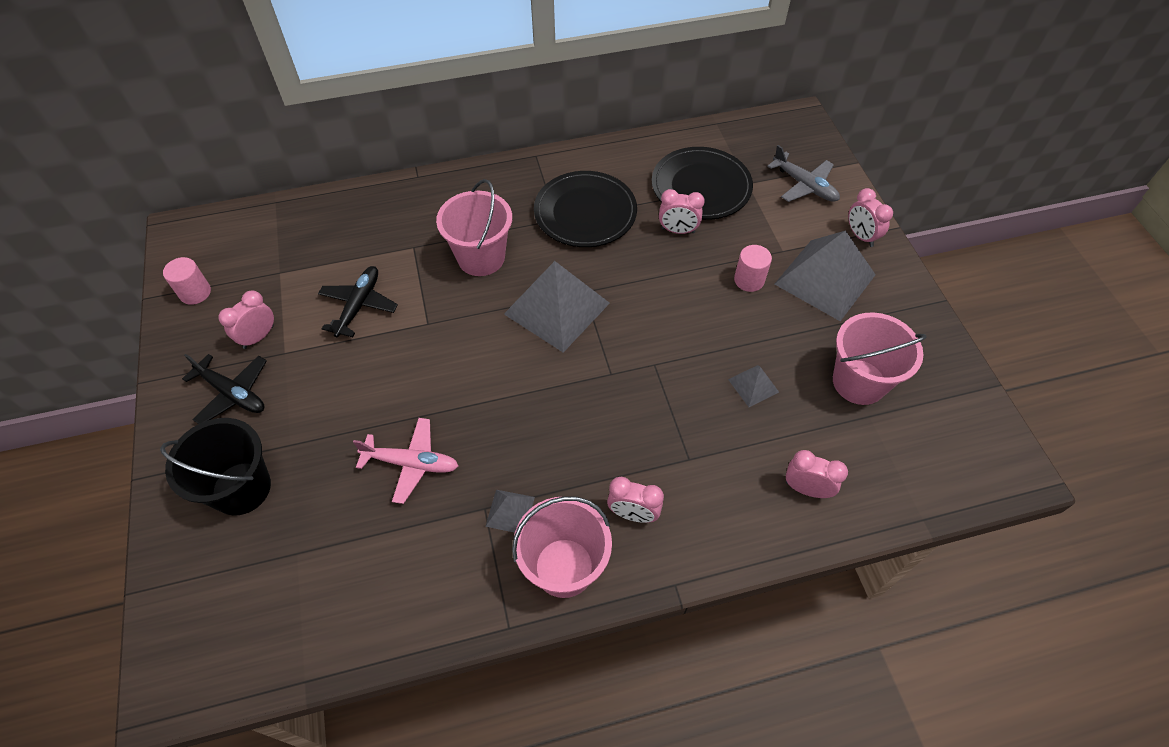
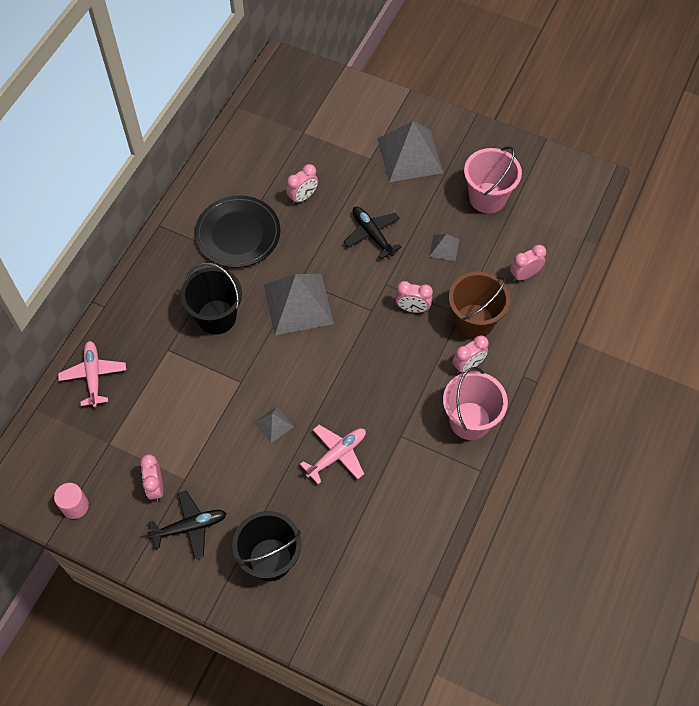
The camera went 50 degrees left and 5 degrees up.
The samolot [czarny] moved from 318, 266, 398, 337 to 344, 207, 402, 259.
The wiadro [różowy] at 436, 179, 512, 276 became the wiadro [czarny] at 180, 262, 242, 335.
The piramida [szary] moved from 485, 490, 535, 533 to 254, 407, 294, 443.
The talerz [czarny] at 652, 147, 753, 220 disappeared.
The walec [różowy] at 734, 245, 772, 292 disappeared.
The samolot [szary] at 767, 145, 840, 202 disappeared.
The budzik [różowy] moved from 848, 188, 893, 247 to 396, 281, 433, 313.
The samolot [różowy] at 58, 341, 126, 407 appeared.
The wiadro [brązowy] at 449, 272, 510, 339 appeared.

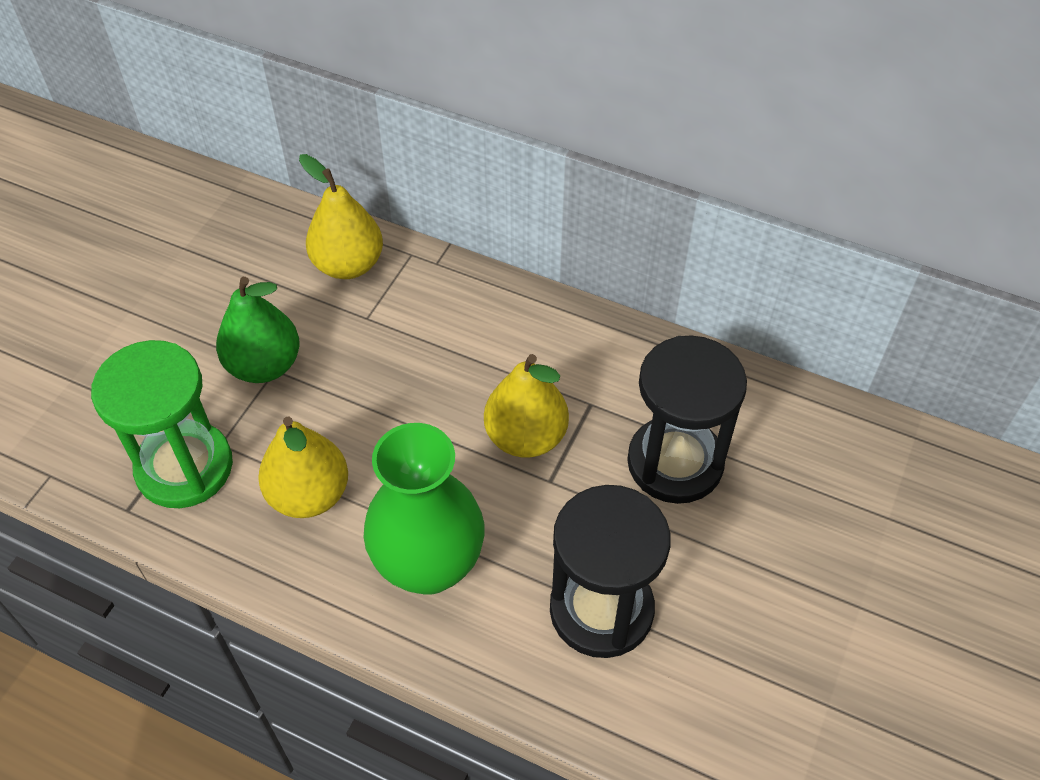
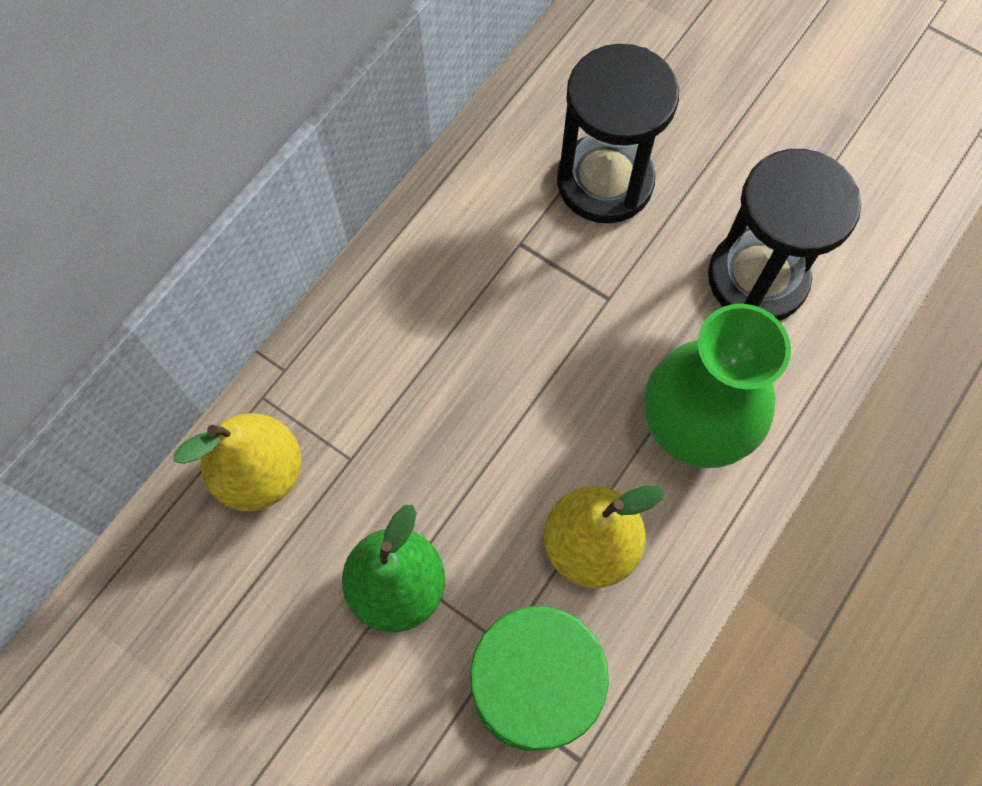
The camera went 80 degrees left and 15 degrees up.
The gruszka [żółty] at 484, 354, 569, 458 disappeared.

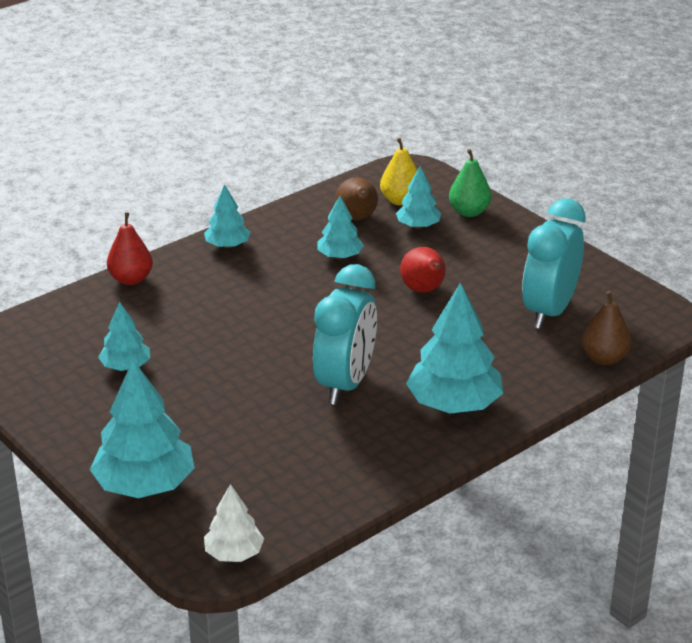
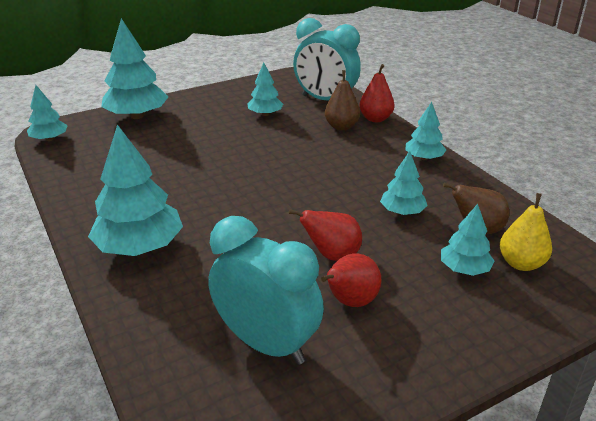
The camera went 100 degrees right and 0 degrees up.
The drzewko [biały] at 204, 484, 264, 562 became the drzewko [turkusowy] at 27, 85, 68, 141.
The budzik [turkusowy] moved from 313, 264, 377, 405 to 293, 18, 361, 100.
The gruszka [zielony] at 449, 149, 492, 217 disappeared.
The gruszka [brązowy] moved from 582, 290, 631, 365 to 325, 70, 360, 131.
The gruszka [czerwony] at 321, 253, 382, 307 appeared.

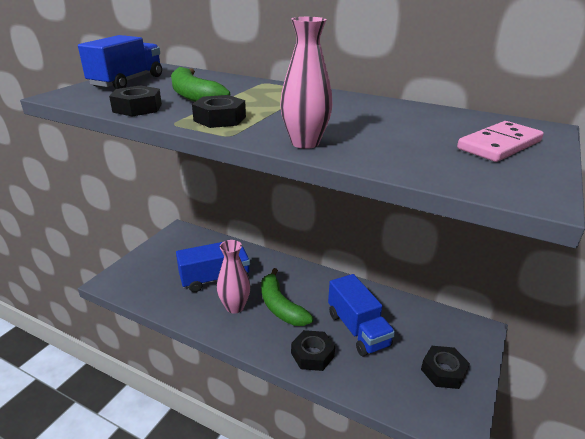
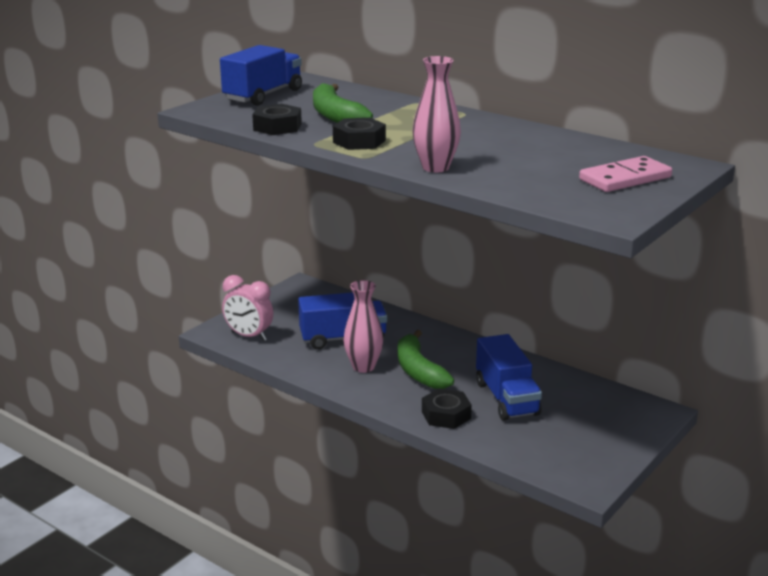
The camera went 10 degrees right and 5 degrees down.
The nakrętka [czarny] at 421, 346, 470, 389 disappeared.
The budzik [różowy] at 222, 275, 273, 341 appeared.

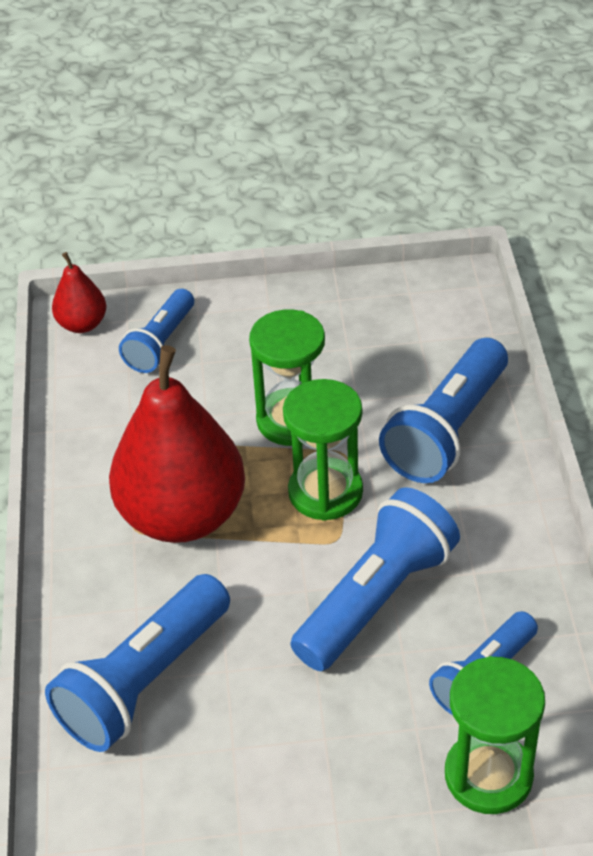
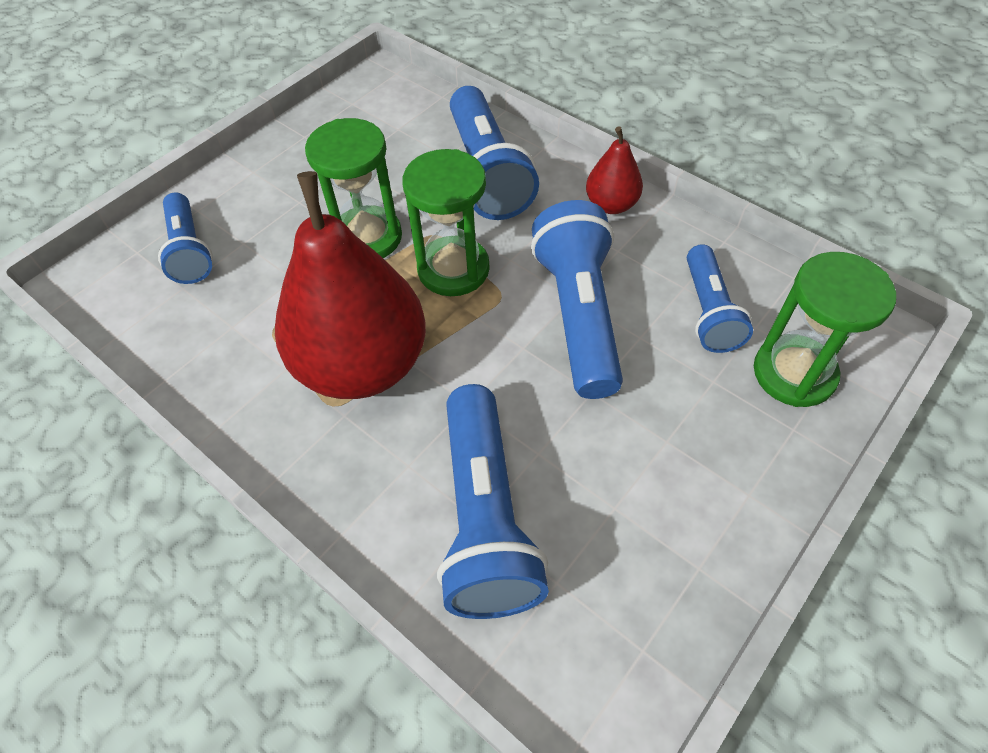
The camera went 45 degrees left and 10 degrees up.
The gruszka [czerwony] moved from 52, 252, 106, 333 to 586, 126, 643, 214.

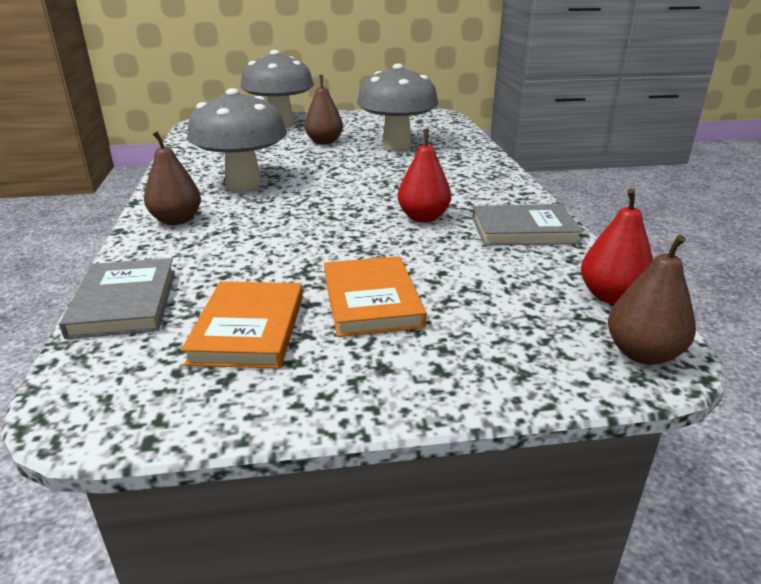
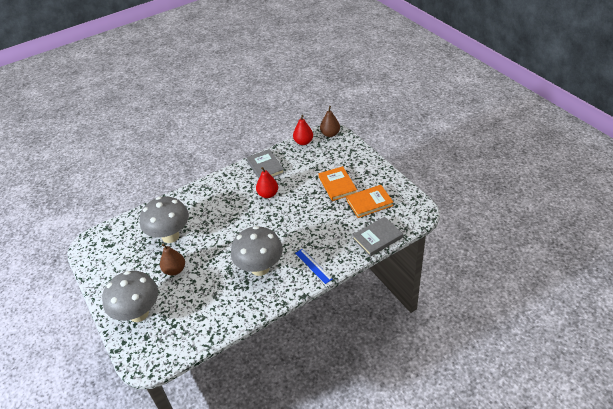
The camera went 110 degrees left and 15 degrees up.
The gruszka [brązowy] at 144, 131, 201, 225 was replaced by the linijka [niebieski] at 295, 249, 332, 284.
The książka [pomarańczowy] at 324, 256, 426, 337 turned 75 degrees counterclockwise.

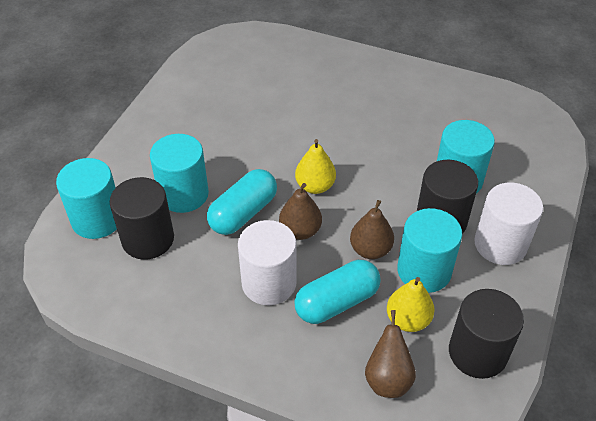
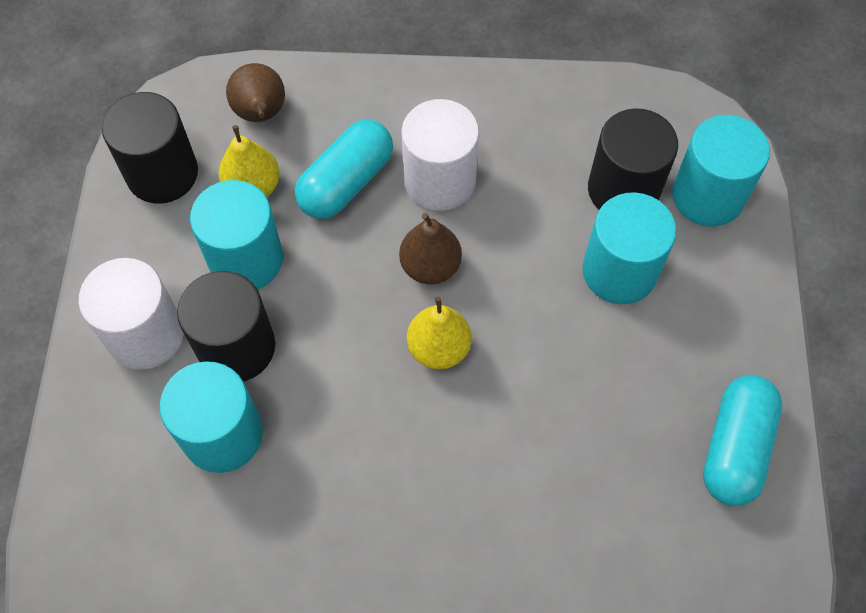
The camera went 160 degrees right and 15 degrees up.
The kapsułka [turkusowy] moved from 207, 169, 277, 235 to 703, 375, 782, 506.
The gruszka [brązowy] at 350, 200, 394, 259 disappeared.

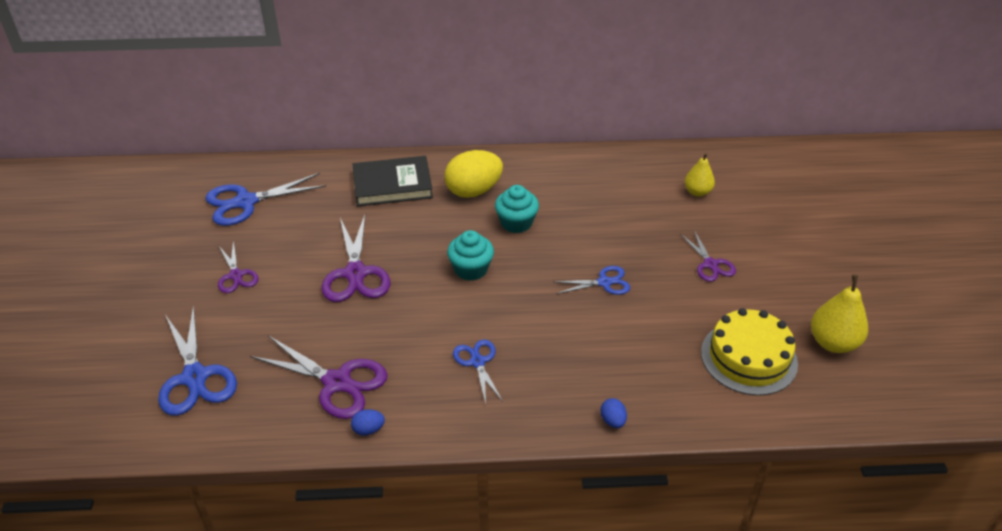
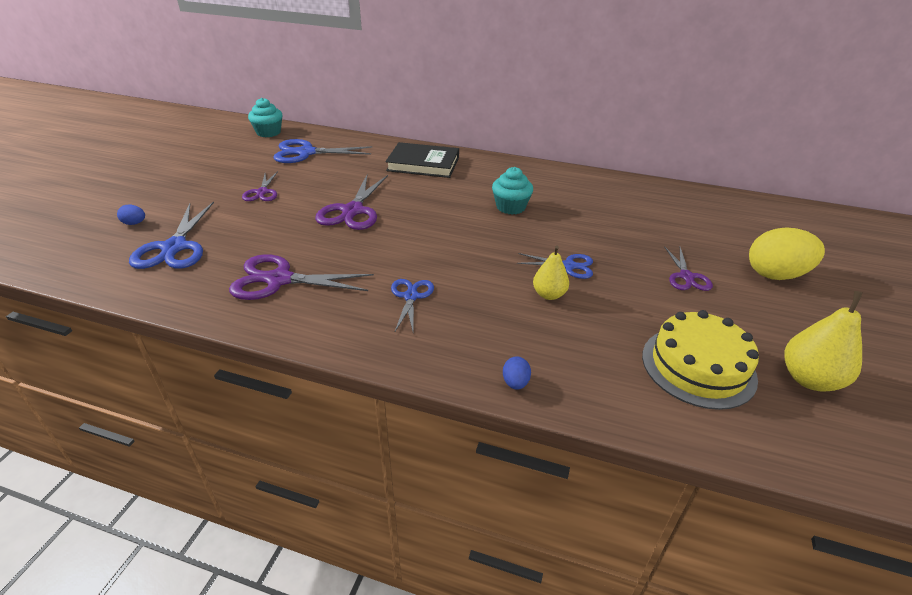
The camera went 20 degrees right and 5 degrees down.
The nożyczki [fioletowy] at 250, 336, 388, 419 turned 135 degrees clockwise.
The jajko [niebieski] moved from 351, 409, 385, 435 to 117, 205, 145, 225.
The jajko [żółty] moved from 444, 150, 503, 198 to 749, 227, 825, 280.
The muffinka [turkusowy] moved from 447, 230, 494, 281 to 248, 98, 282, 137.
The gruszka [żółty] moved from 685, 153, 715, 197 to 533, 246, 569, 300.

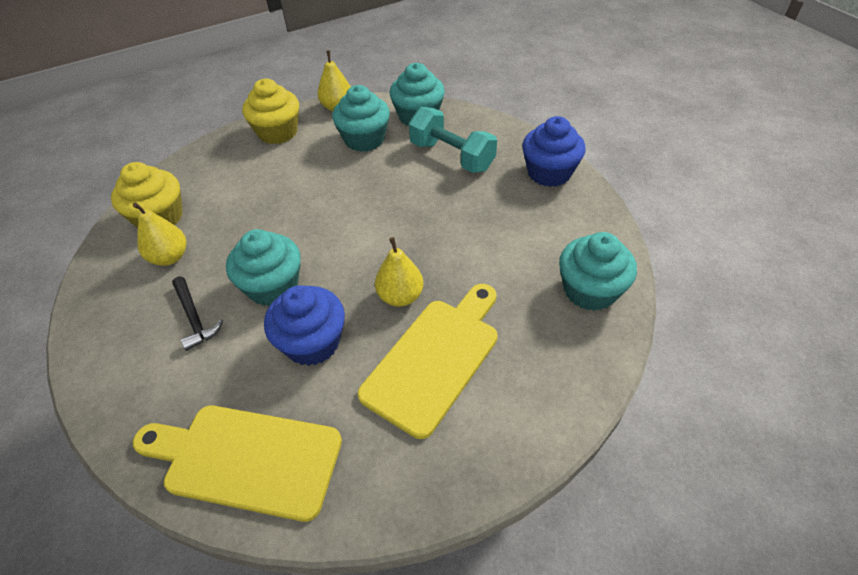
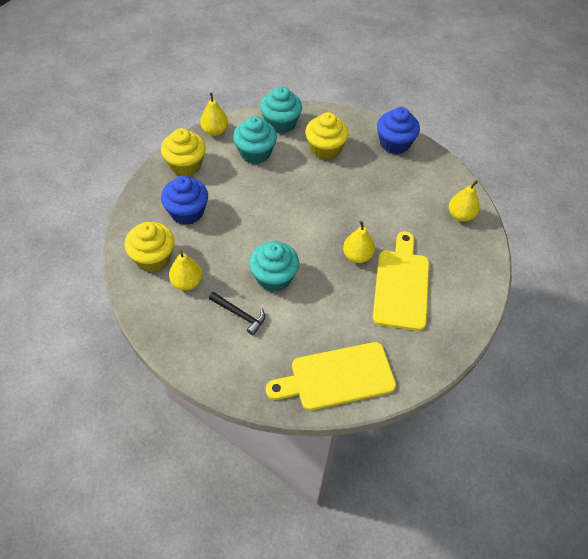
The camera went 30 degrees left and 5 degrees up.
The muffinka [niebieski] moved from 264, 285, 345, 366 to 161, 176, 208, 225.
The hantel [turkusowy] at 409, 107, 497, 173 was replaced by the muffinka [żółty] at 305, 112, 349, 160.
The muffinka [turkusowy] at 559, 232, 637, 311 was replaced by the gruszka [żółty] at 449, 181, 480, 222.

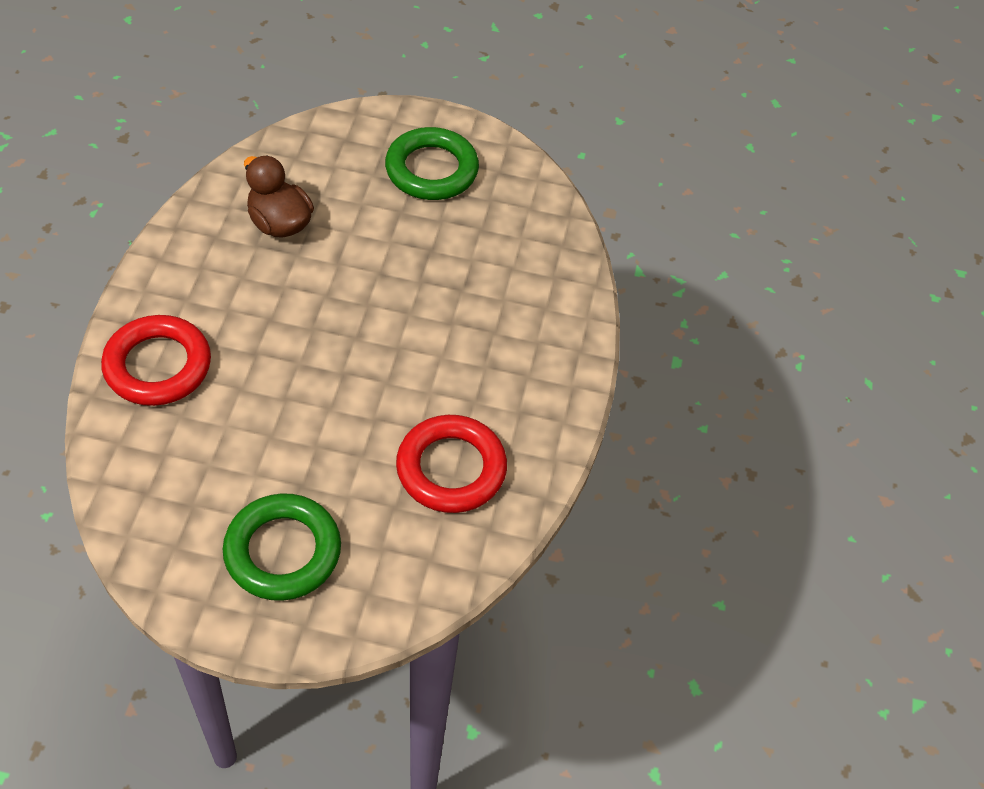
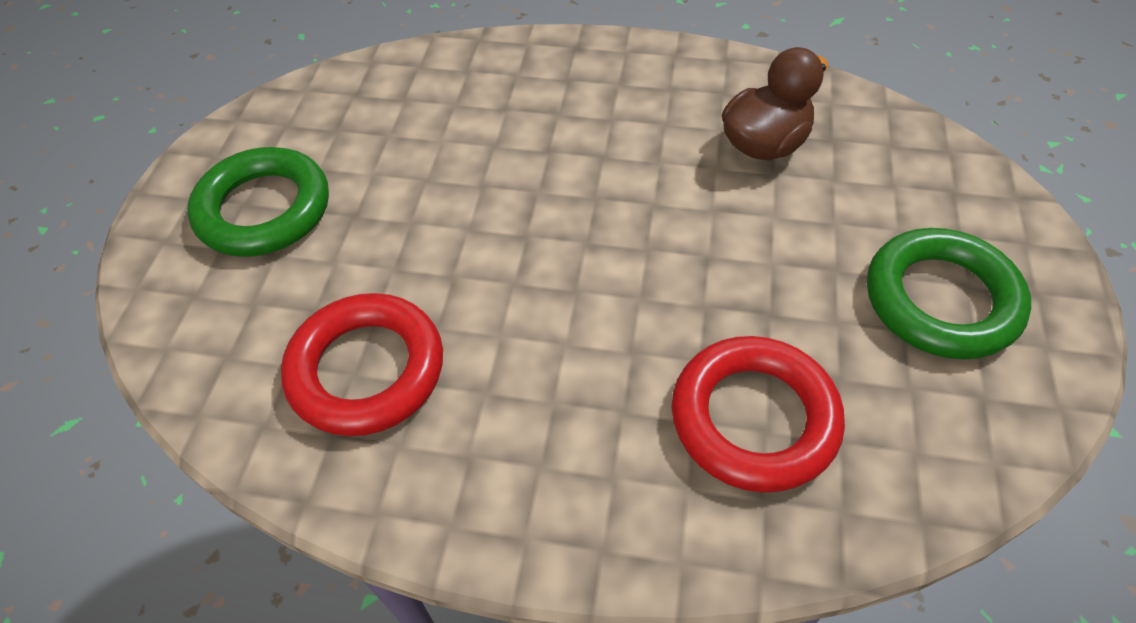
The camera went 95 degrees right and 0 degrees up.
The pierścień [czerwony] moved from 101, 315, 211, 406 to 671, 336, 845, 493.

